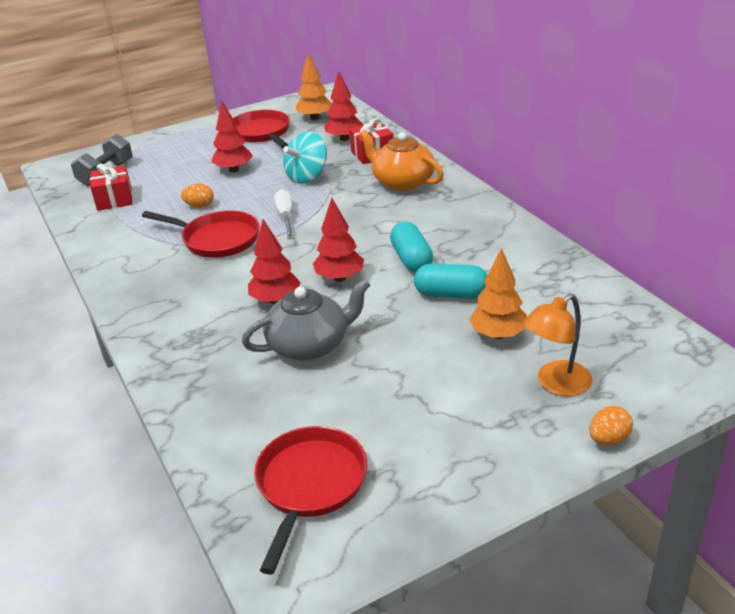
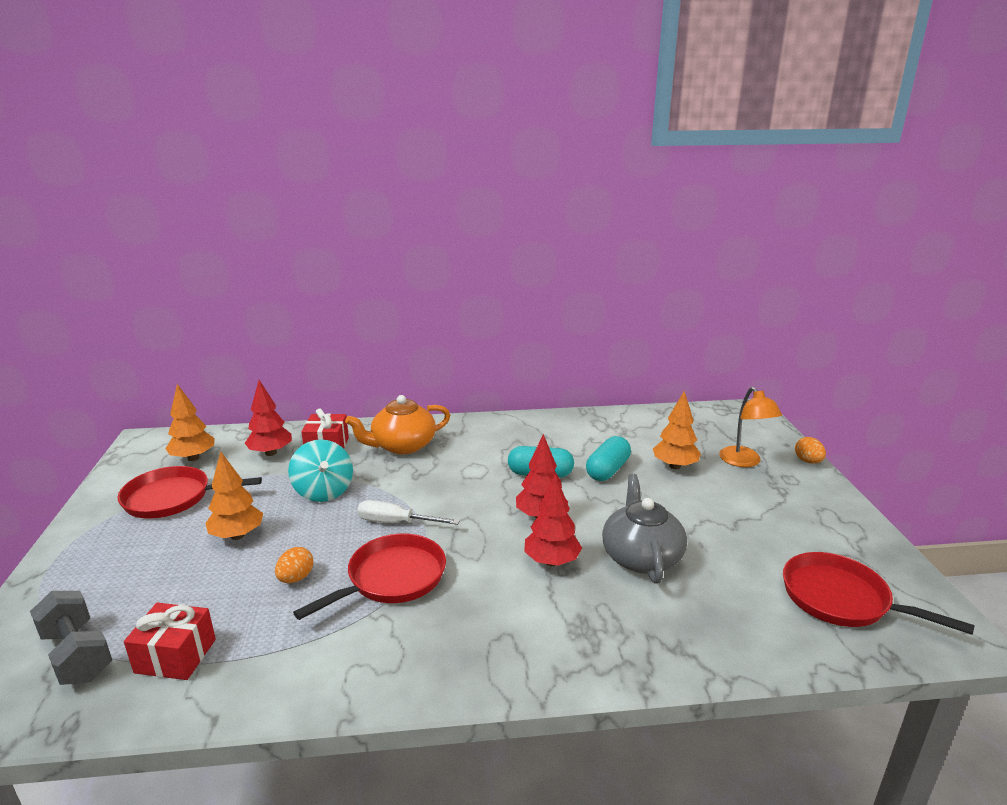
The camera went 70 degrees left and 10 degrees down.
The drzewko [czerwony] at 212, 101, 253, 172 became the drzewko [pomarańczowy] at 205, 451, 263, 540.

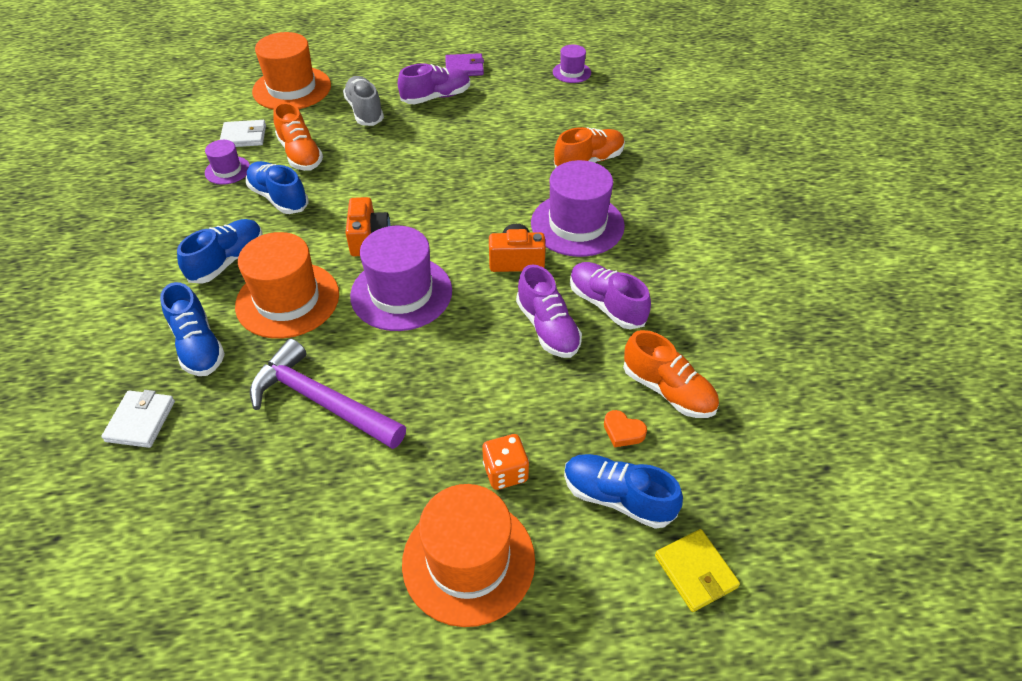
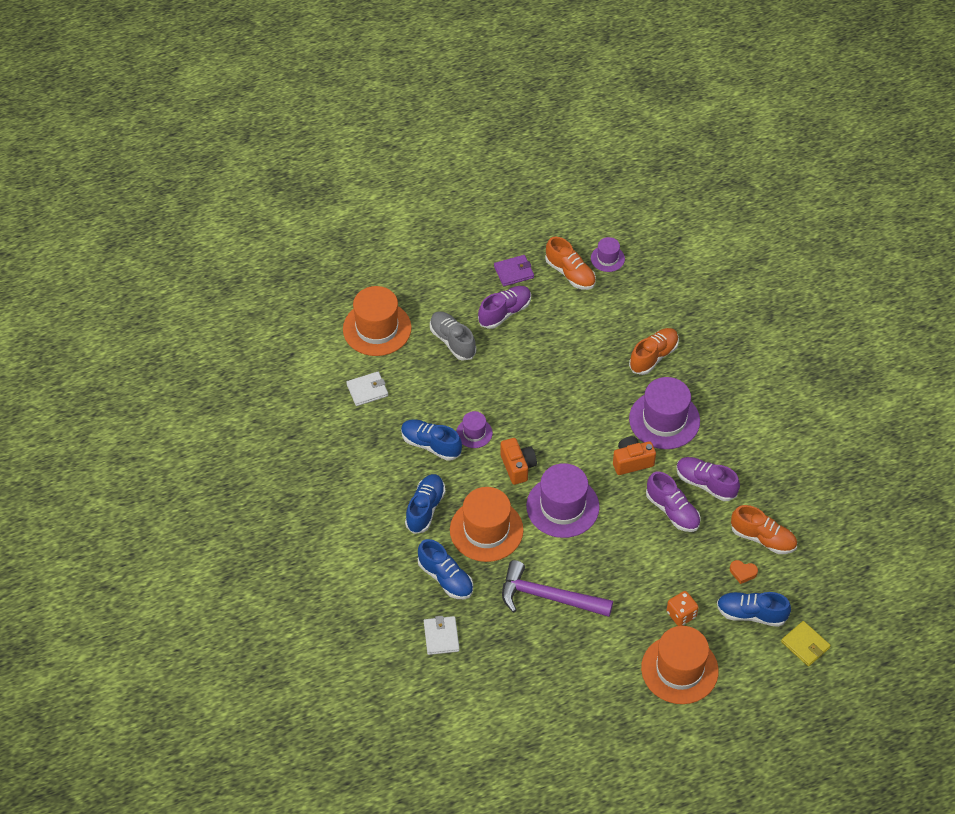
The camera went 15 degrees left and 5 degrees up.
The kapelusz [fioletowy] moved from 205, 140, 250, 185 to 456, 411, 493, 448.
The but [pomarańczowy] moved from 273, 102, 323, 171 to 545, 237, 596, 290.

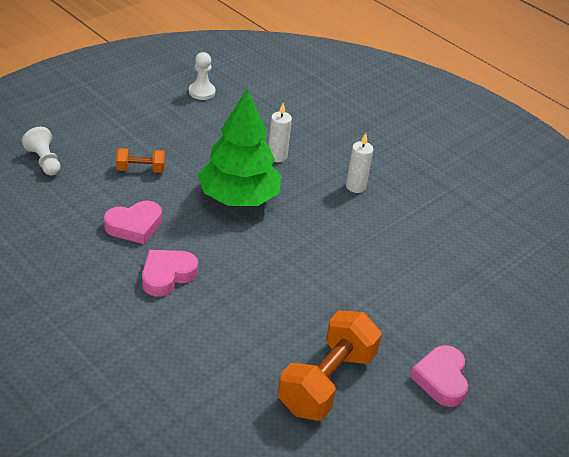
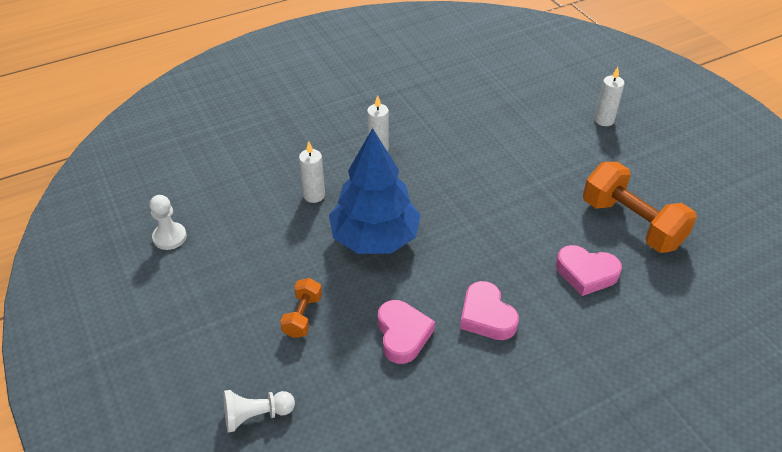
The camera went 70 degrees left and 5 degrees up.
The drzewko [zielony] at 198, 88, 281, 206 became the drzewko [niebieski] at 329, 128, 421, 254.
The serce [różowy] moved from 410, 345, 468, 407 to 556, 245, 622, 296.
The świeca [biały] at 594, 67, 625, 126 appeared.

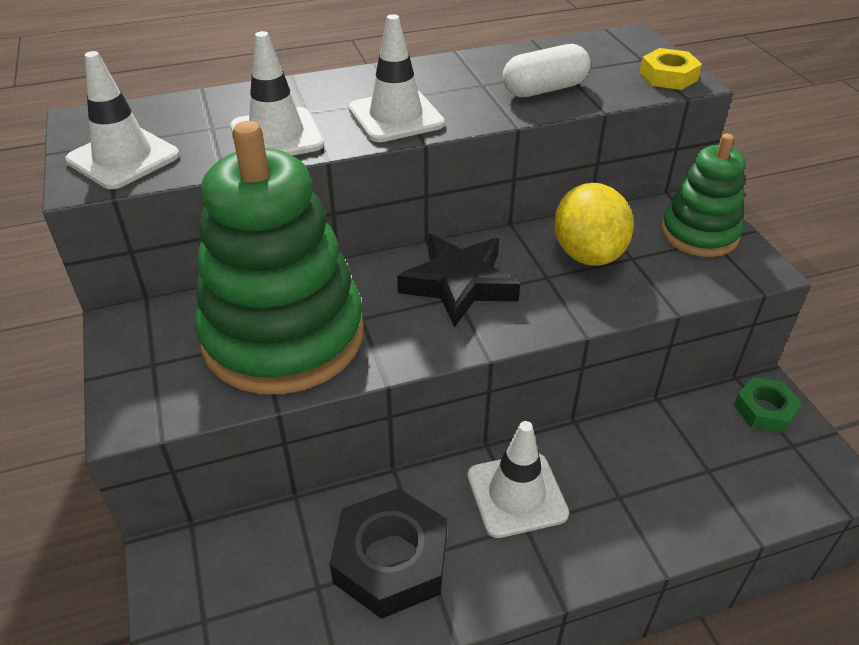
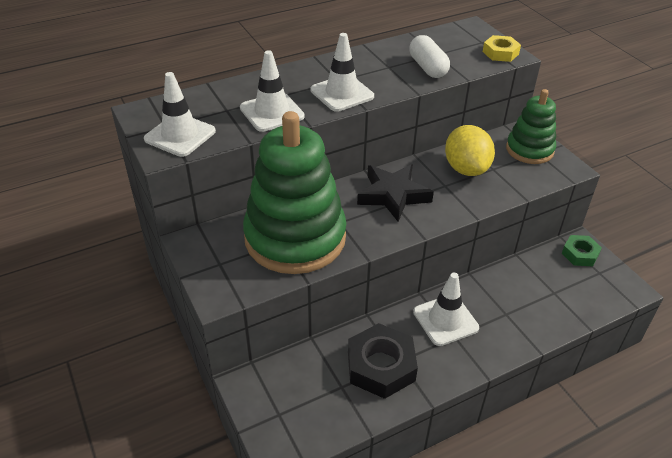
The camera went 10 degrees left and 0 degrees up.
The kapsułka [biały] at 503, 44, 591, 97 turned 75 degrees counterclockwise.

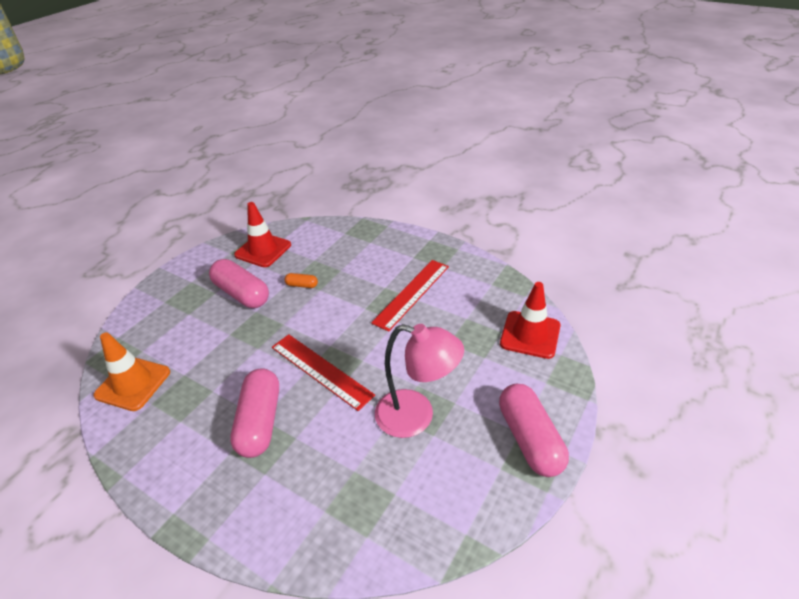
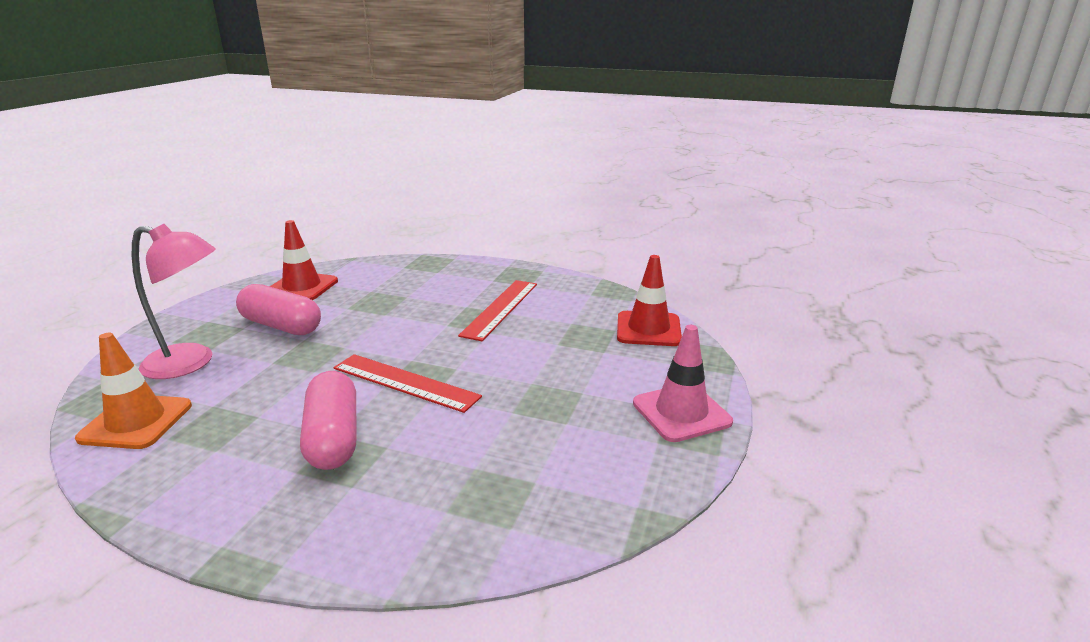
The camera went 15 degrees left and 15 degrees down.
The kapsułka [pomarańczowy] at 284, 273, 318, 288 disappeared.
The lampka [różowy] moved from 375, 324, 464, 438 to 132, 224, 216, 379.
The kapsułka [różowy] at 499, 384, 569, 477 was replaced by the pachołek [różowy] at 633, 325, 733, 442.

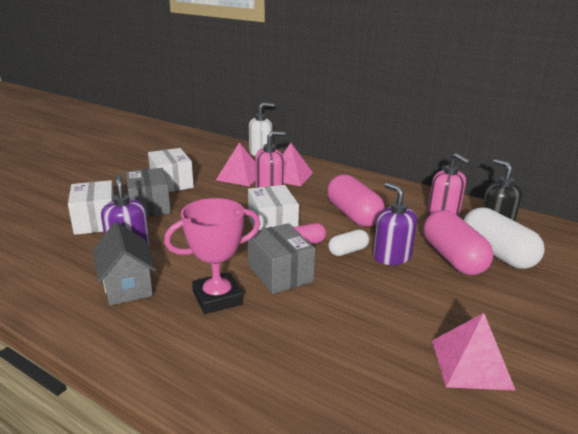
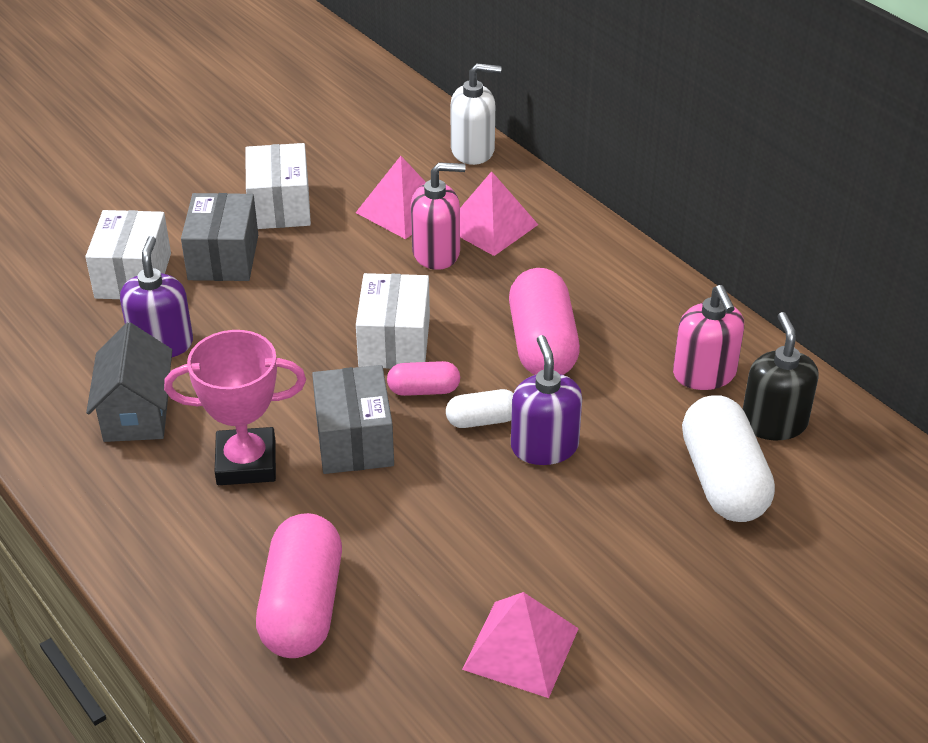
The camera went 20 degrees right and 15 degrees up.
The kapsułka [różowy] moved from 423, 210, 493, 275 to 256, 513, 342, 658.

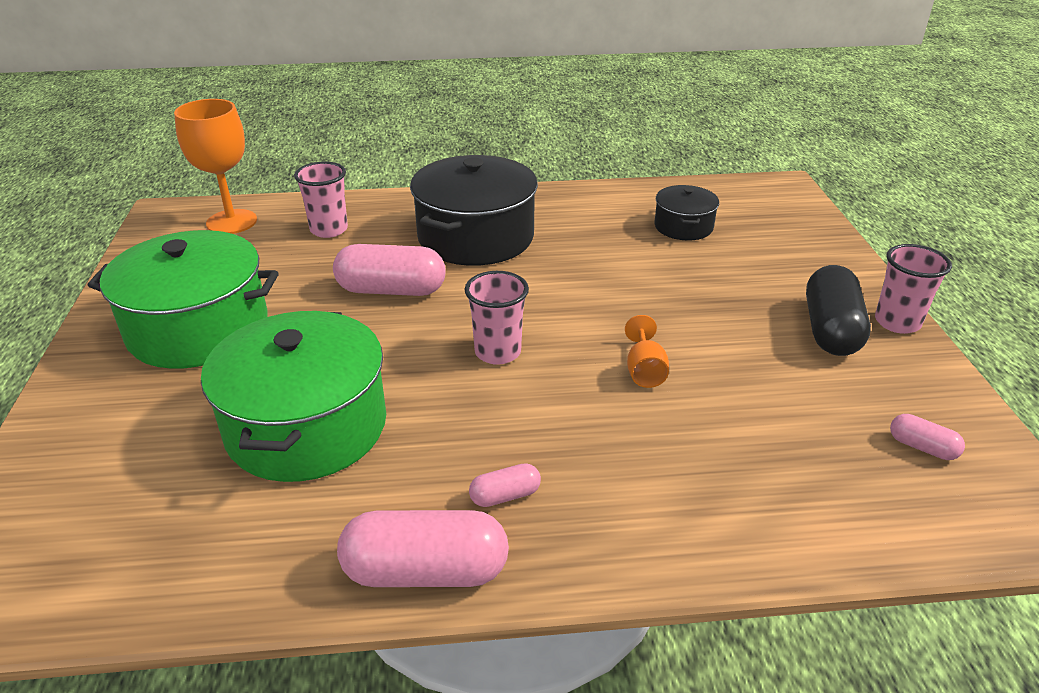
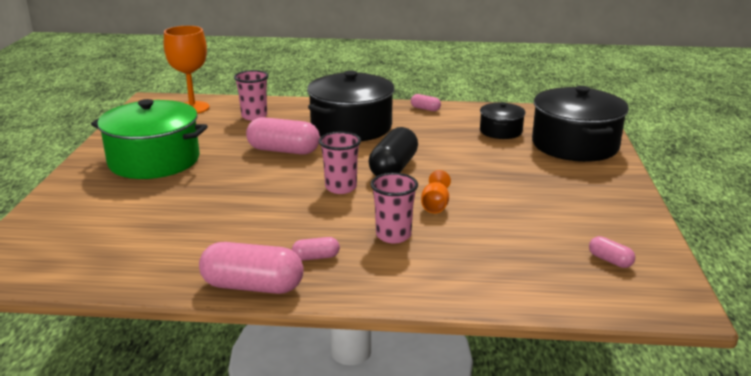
The camera went 10 degrees right and 10 degrees down.
The garnek [zielony] at 201, 311, 386, 482 disappeared.
The kapsułka [czarny] moved from 806, 265, 871, 356 to 368, 127, 418, 176.
The szklanka [różowy] moved from 875, 244, 952, 334 to 370, 173, 418, 244.
The kapsułka [różowy] at 411, 94, 441, 111 appeared.
The garnek [czarny] at 532, 86, 629, 162 appeared.

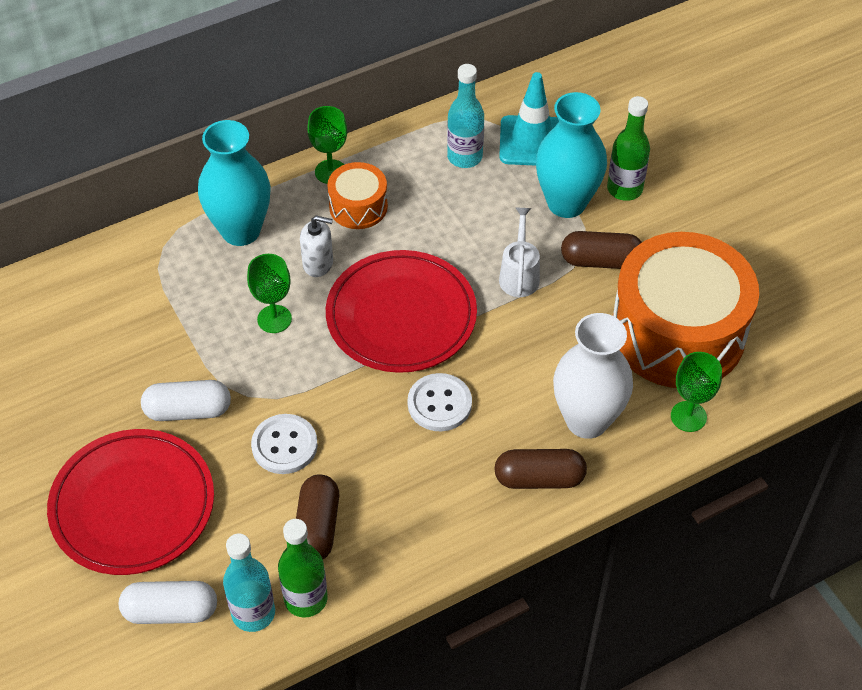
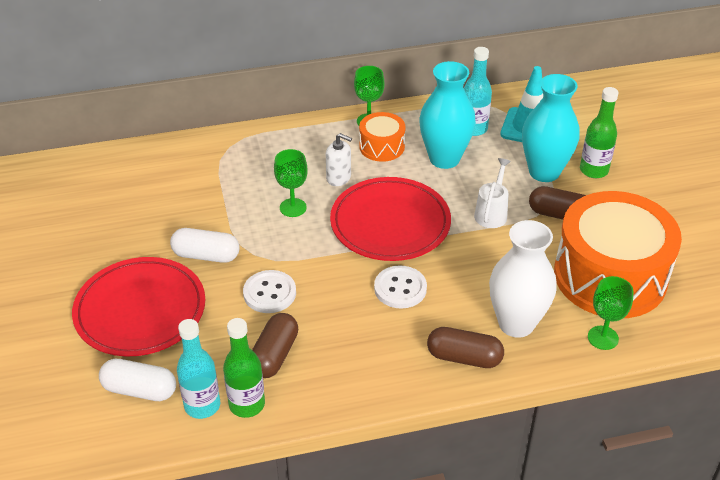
The camera went 15 degrees right and 10 degrees down.
The wazon [turkusowy] moved from 198, 120, 271, 246 to 419, 61, 476, 169.

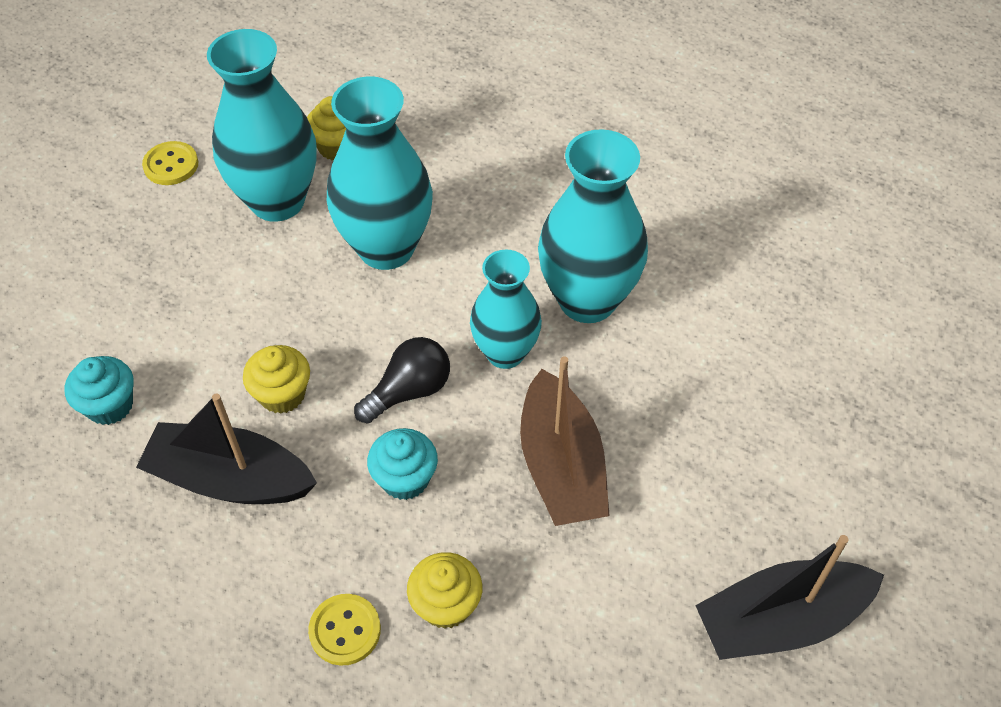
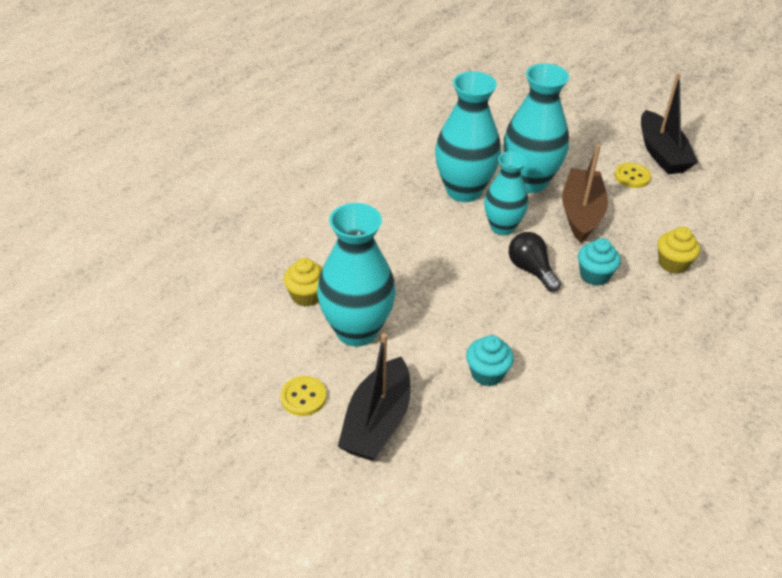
The camera went 85 degrees left and 10 degrees down.
The muffinka [turkusowy] moved from 65, 356, 134, 425 to 466, 335, 514, 386.
The łódka [czarny] moved from 136, 393, 317, 504 to 338, 333, 411, 461.
The muffinka [żółty] at 243, 345, 310, 414 disappeared.
The guzik [żółty] moved from 308, 594, 381, 666 to 614, 163, 651, 188.
The wazon [turkusowy] moved from 327, 77, 433, 270 to 504, 63, 569, 193.
The łódka [brązowy] at 520, 356, 610, 526 turned 75 degrees counterclockwise.

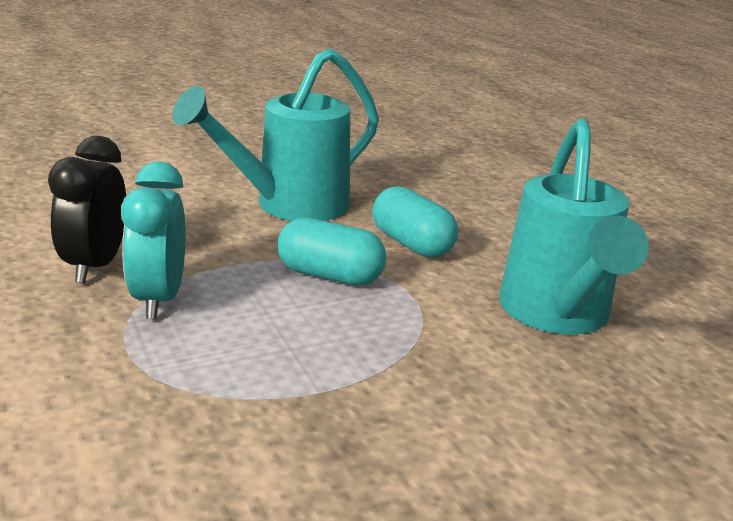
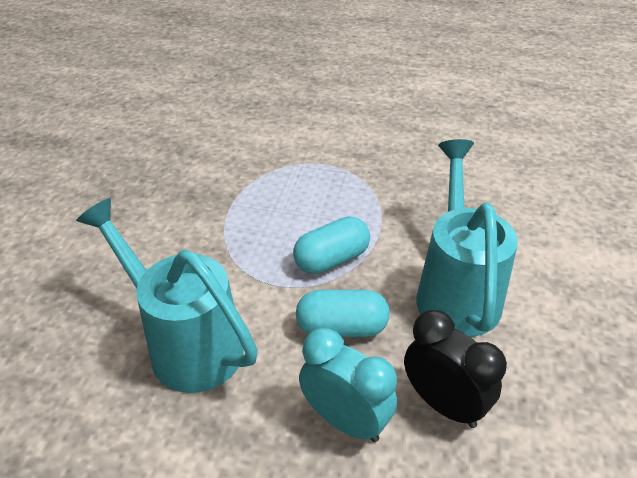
The camera went 130 degrees right and 15 degrees up.
The budzik [czarny] moved from 48, 136, 126, 283 to 404, 310, 507, 428.
The budzik [turkusowy] moved from 121, 162, 186, 319 to 299, 328, 397, 442.

